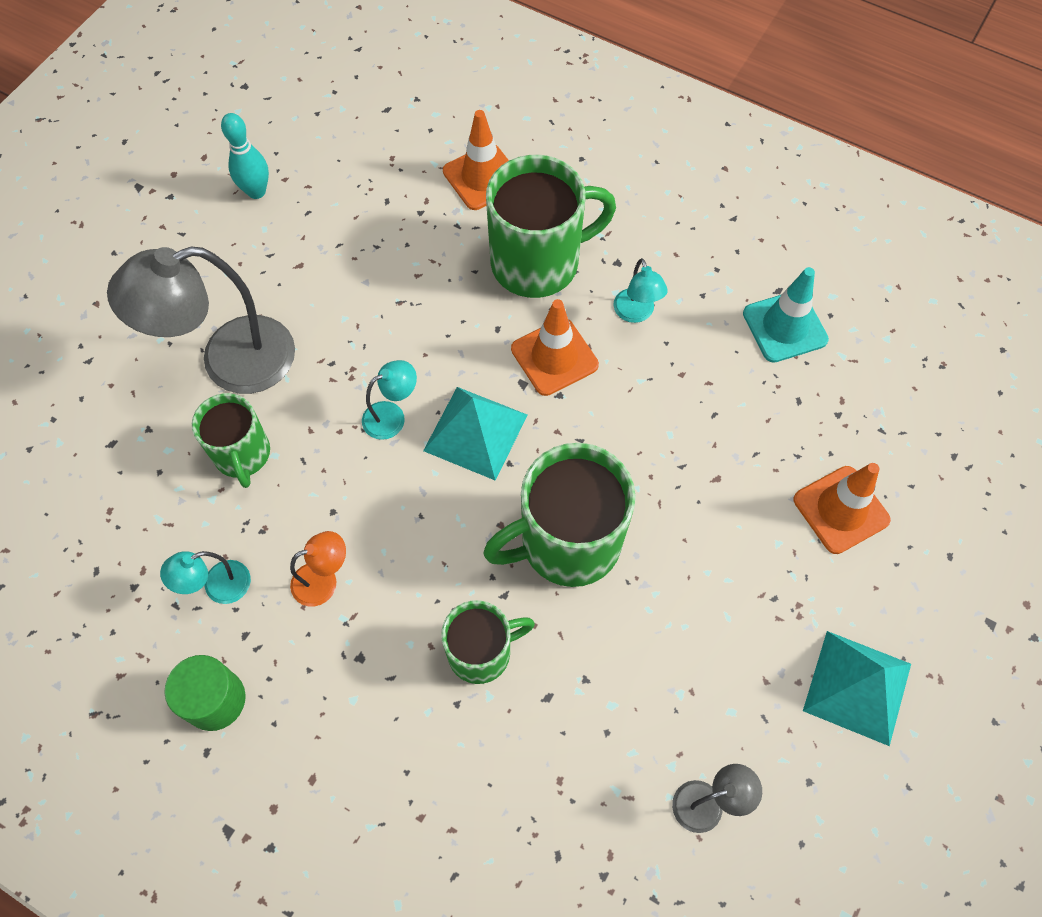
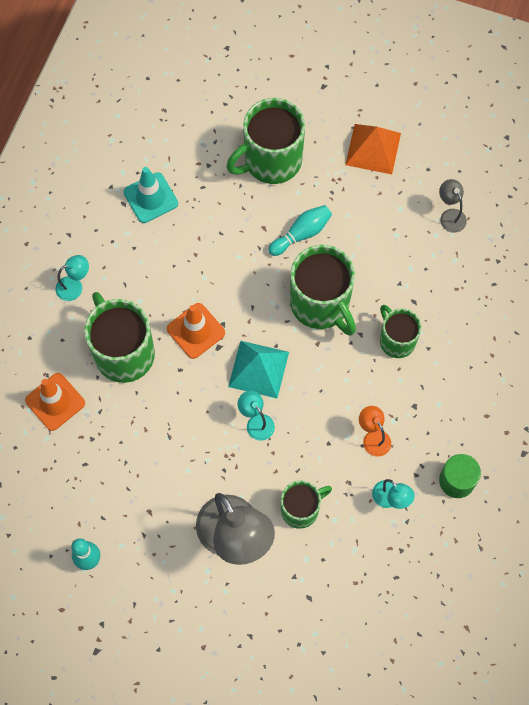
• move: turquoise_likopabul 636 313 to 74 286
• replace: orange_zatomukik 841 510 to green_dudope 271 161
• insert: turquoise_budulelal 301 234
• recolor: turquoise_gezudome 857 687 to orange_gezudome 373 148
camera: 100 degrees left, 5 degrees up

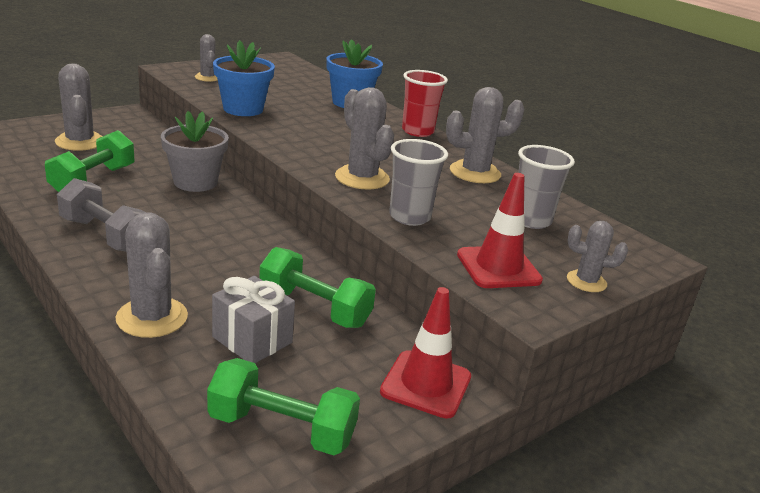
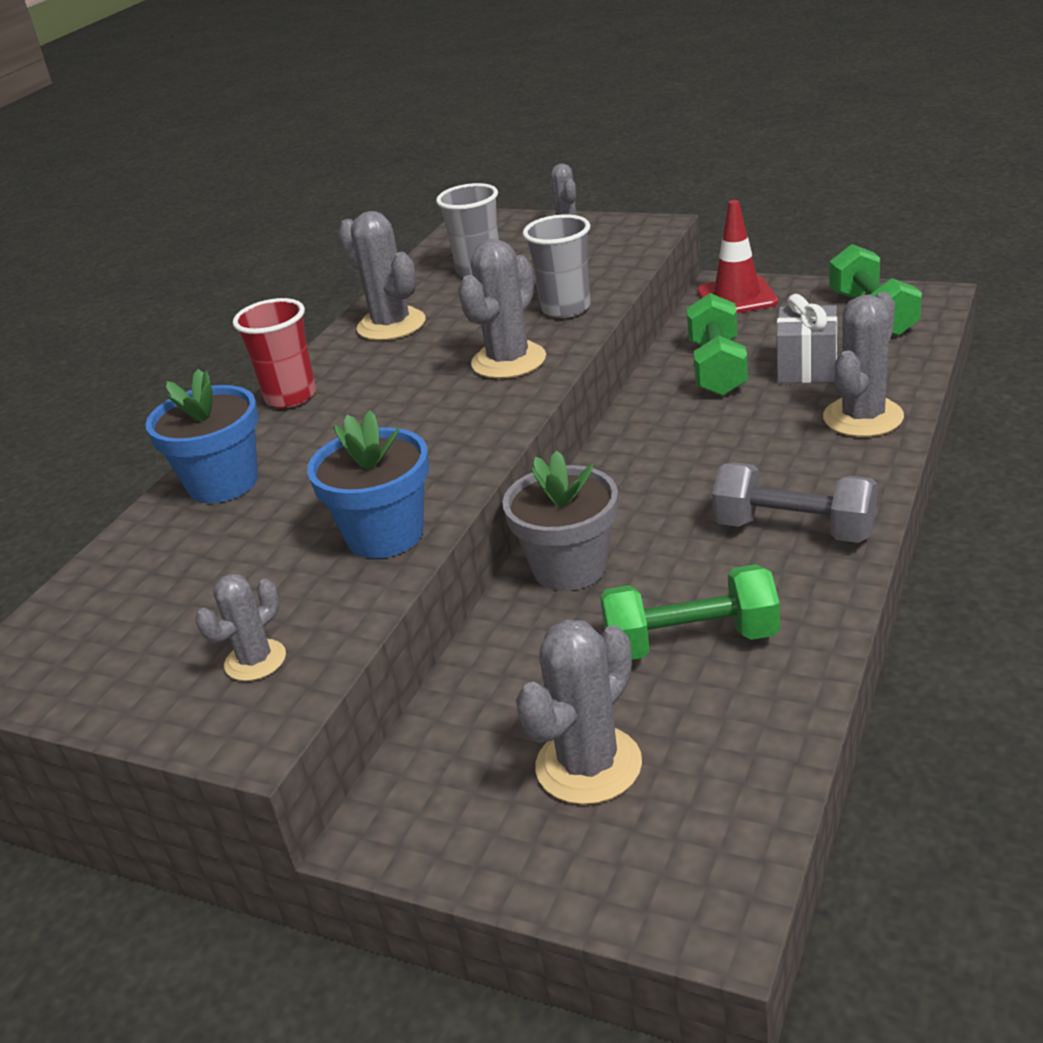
• rotate: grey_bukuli 105 235 = 794 529 75 degrees counterclockwise
• delete: red_zatomukik 498 267
camera: 110 degrees left, 5 degrees up

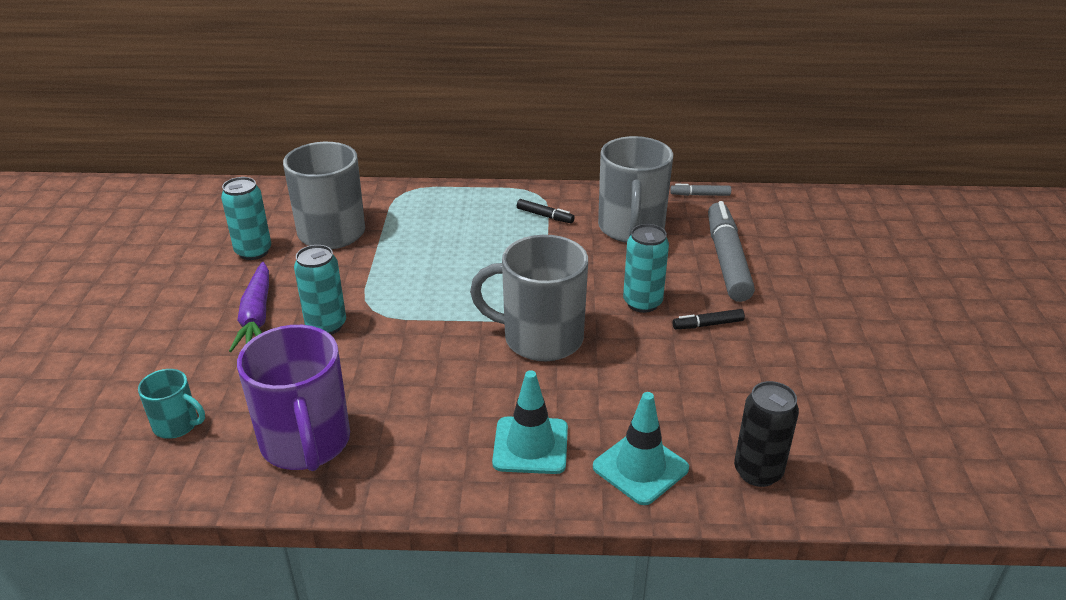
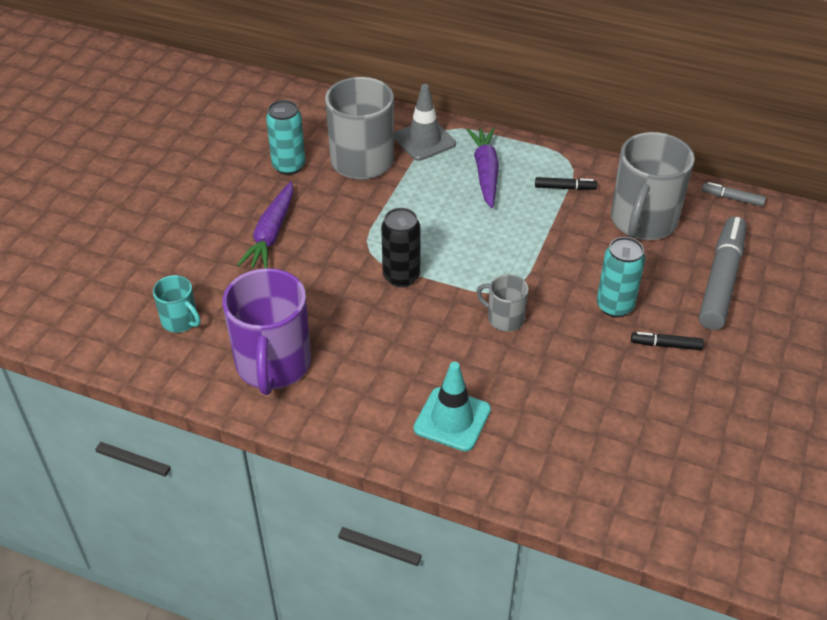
• move: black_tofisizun 758 472 to 401 276
• insert: grey_zatomukik 424 140
• insert: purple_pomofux 485 172
• resize: grey_dudope 540 338 = 504 318 x0.50
• rotate: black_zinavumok 545 216 = 565 188 45 degrees counterclockwise
• delete: turquoise_tofisizun 326 325
• delete: turquoise_zatomukik 640 468
camera: 20 degrees right, 10 degrees up

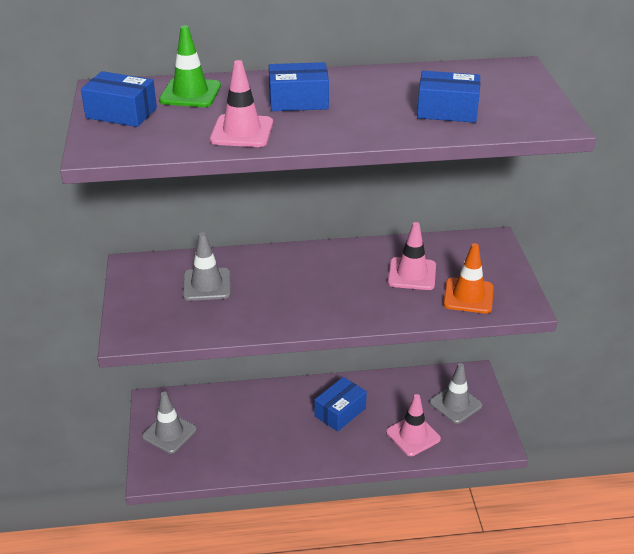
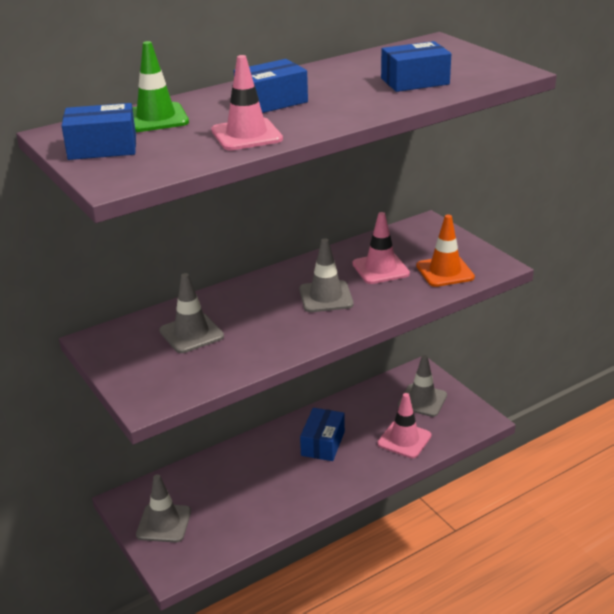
• insert: grey_zatomukik 326 297
camera: 25 degrees left, 5 degrees down

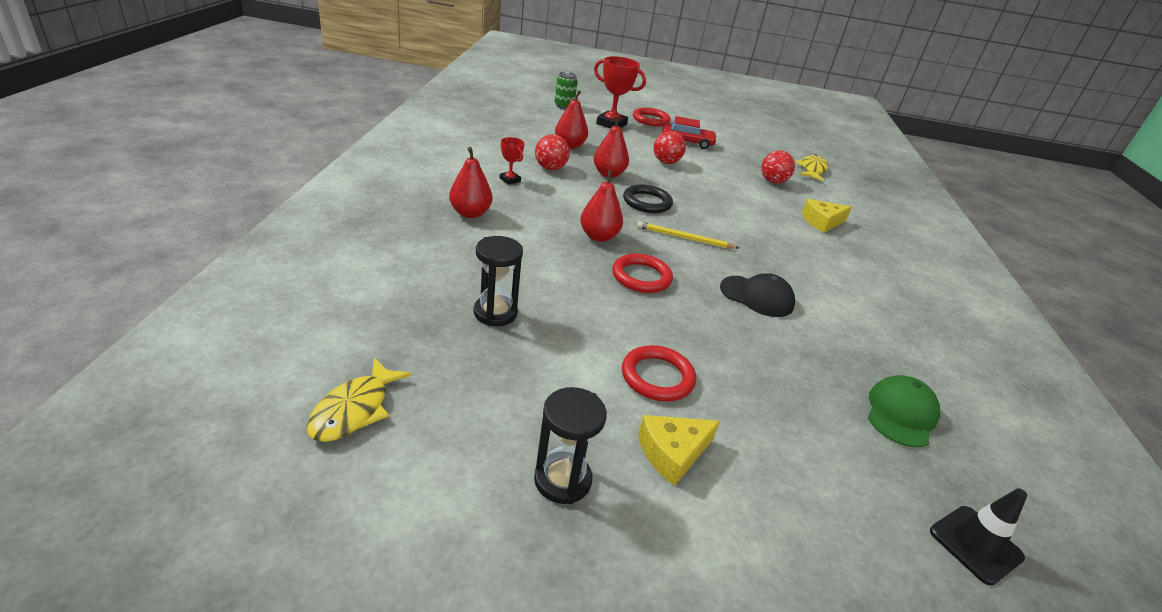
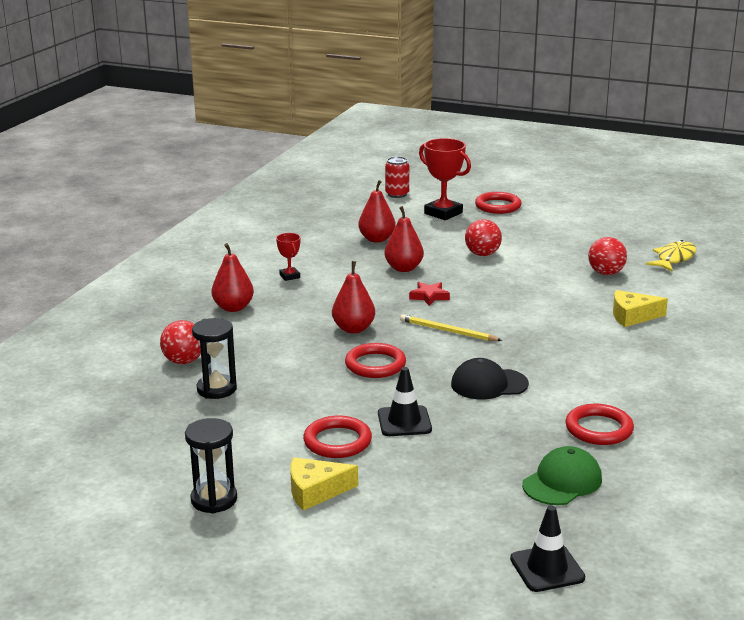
• move: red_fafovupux 550 168 to 183 361
• insert: black_zatomukik 404 421
• recolor: green_tofisizun 564 106 to red_tofisizun 397 194
• replace: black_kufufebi 647 202 to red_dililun 429 296
• rotate: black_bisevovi 757 296 = 489 384 135 degrees clockwise
• insert: red_kufufebi 599 429
• delete: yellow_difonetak 354 409
• delete: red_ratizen 687 142
camera: 20 degrees right, 10 degrees down

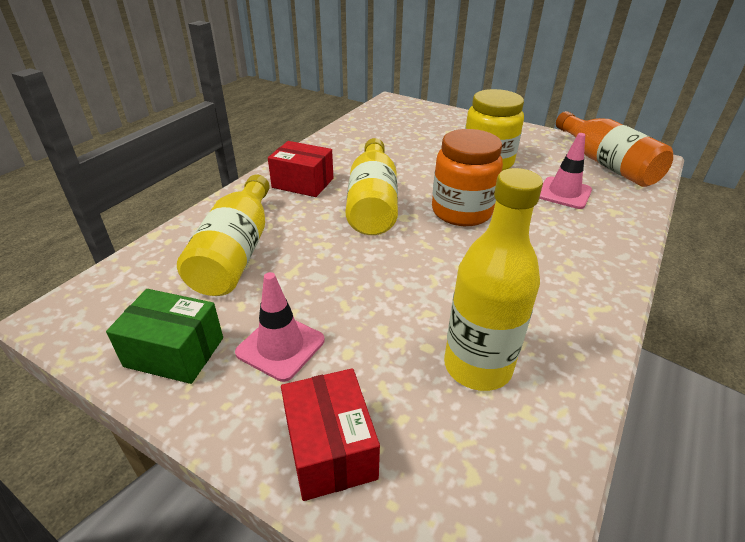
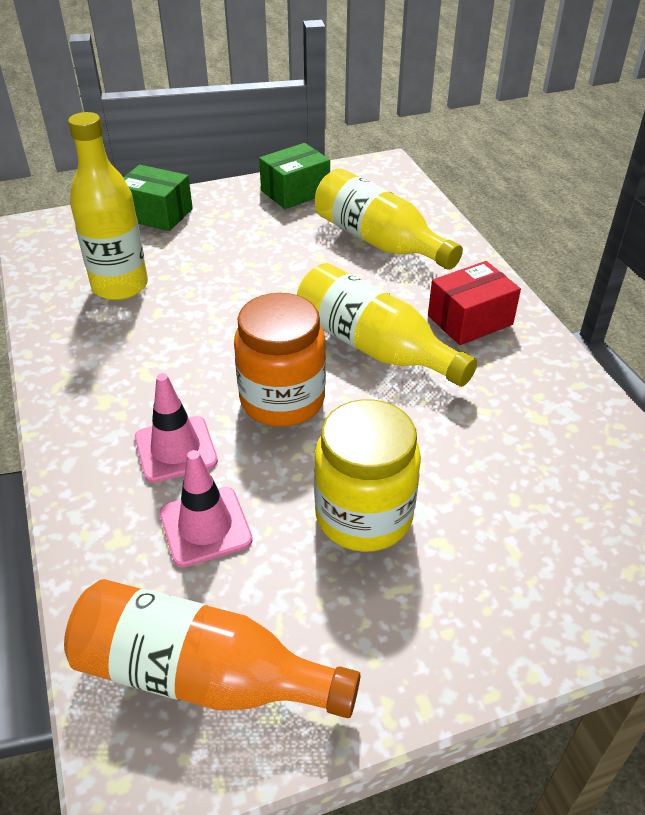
• recolor: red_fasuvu 330 448 to green_fasuvu 157 214
• move: pink_zatomukik 280 346 to 175 449
camera: 130 degrees right, 5 degrees up

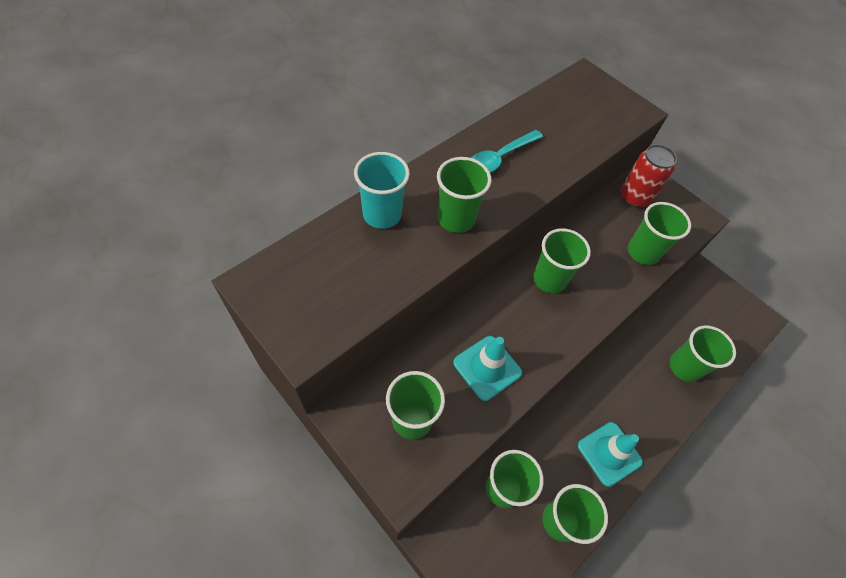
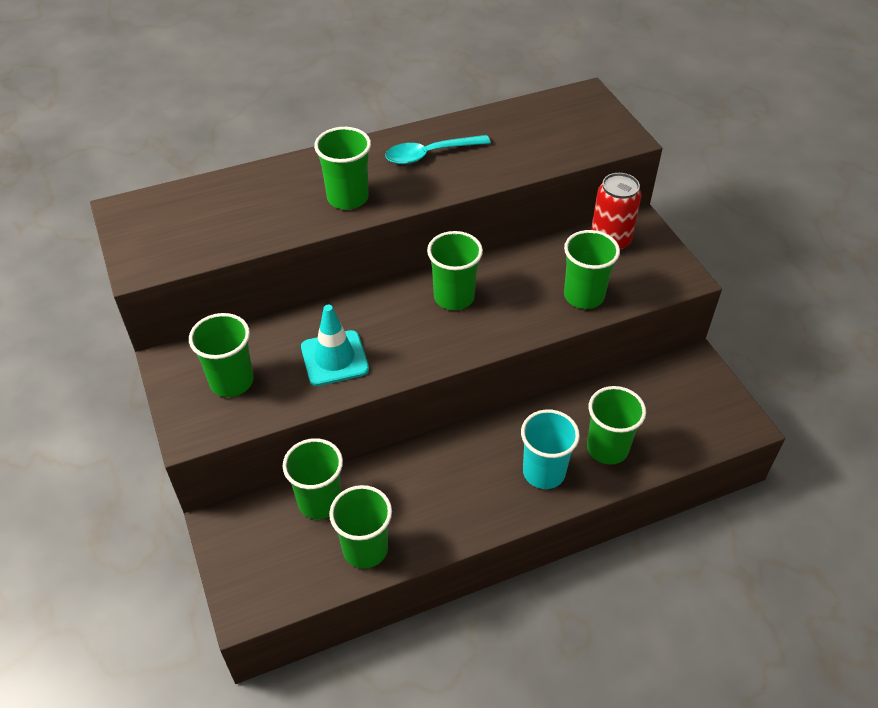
• move: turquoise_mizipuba 382 215 to 544 472
• delete: turquoise_zatomukik 609 453
camera: 25 degrees right, 10 degrees down

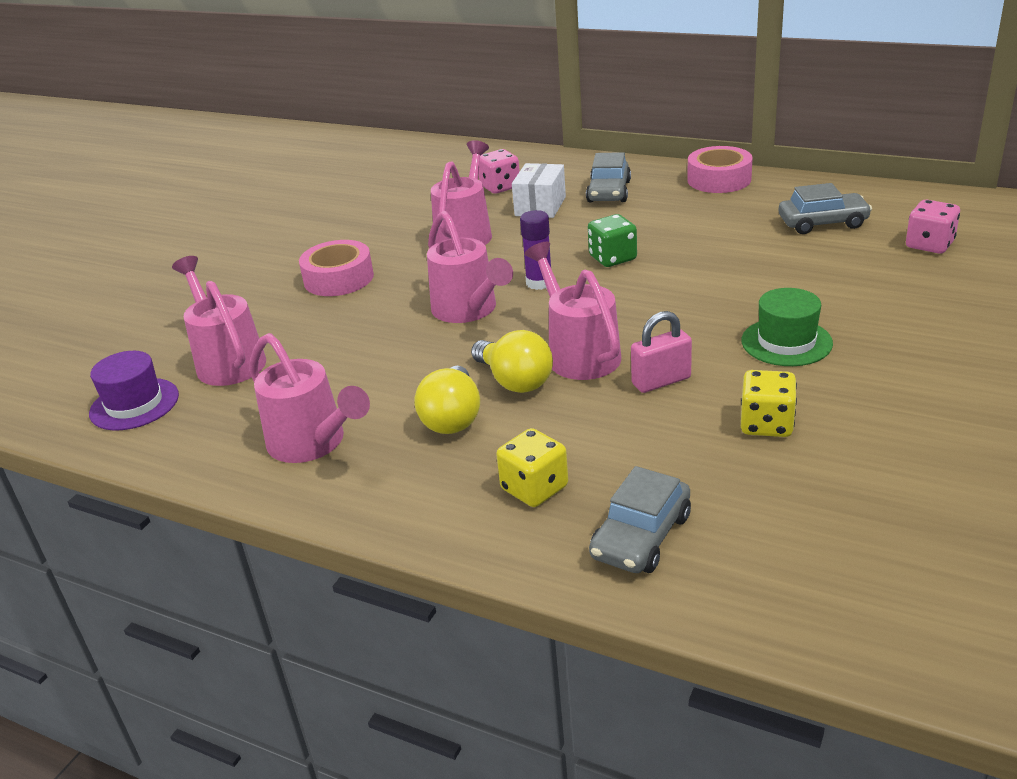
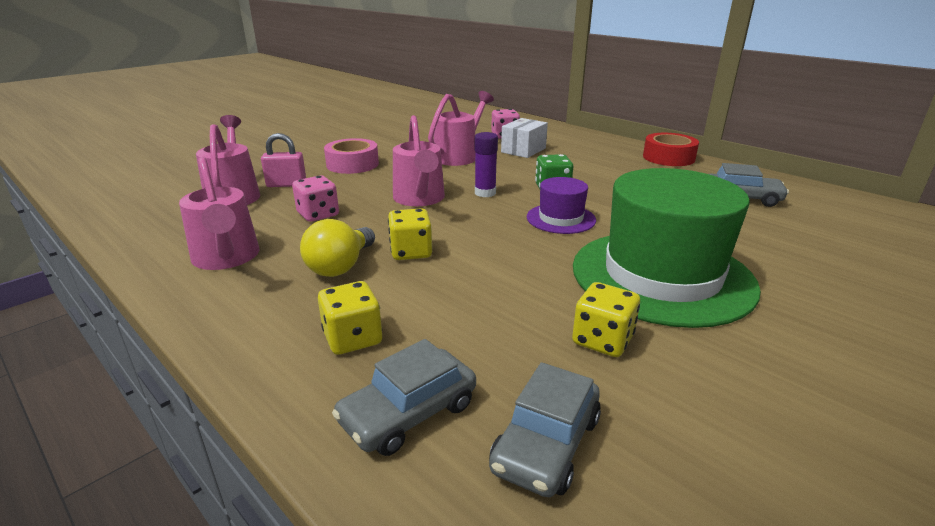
• move: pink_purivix 661 381 to 286 184
• move: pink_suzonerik 929 245 to 318 214
• replace: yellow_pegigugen 515 381 to yellow_suzonerik 411 252
• move: grey_ratizen 609 192 to 546 444
• move: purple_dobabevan 134 404 to 561 218
• resize: green_dobabevan 786 342 = 662 276 x2.11
• recolor: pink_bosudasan 719 179 to red_bosudasan 668 157
• delete: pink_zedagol 578 353
camera: 15 degrees right, 5 degrees down

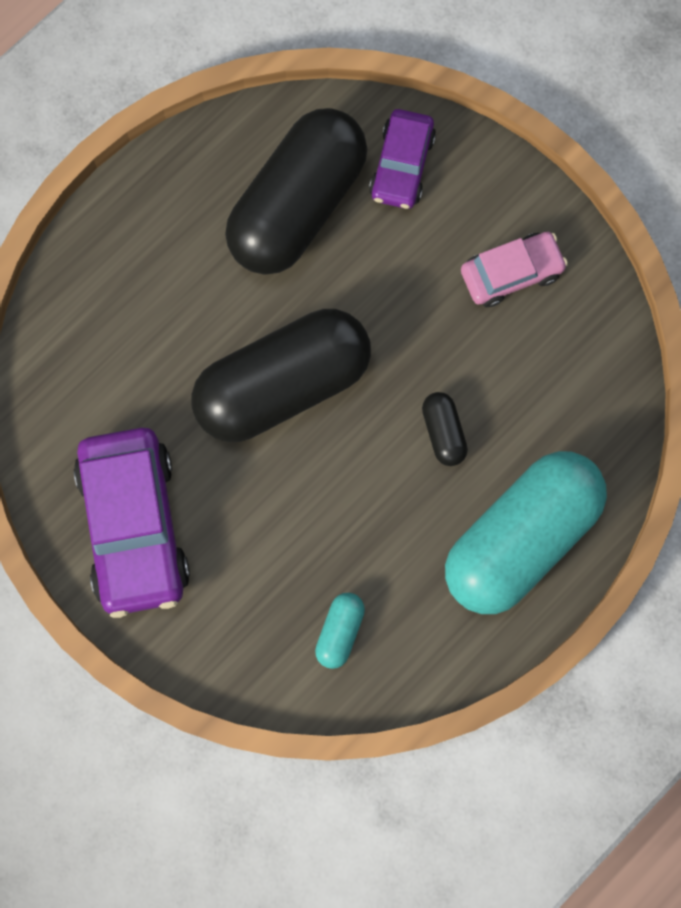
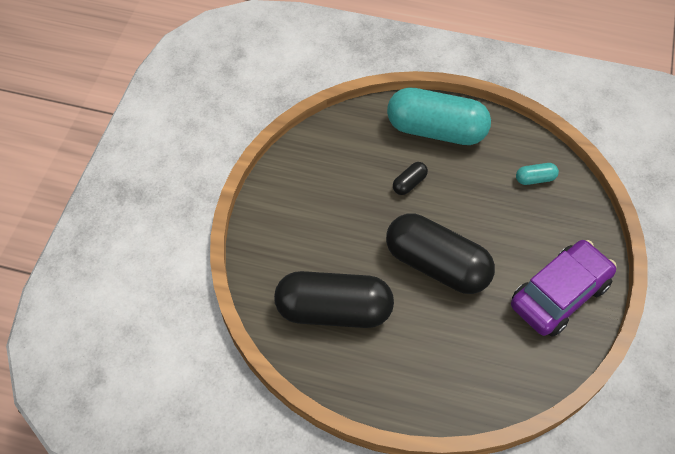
• delete: purple_ratizen 402 165
• delete: pink_ratizen 511 273
camera: 120 degrees left, 20 degrees down

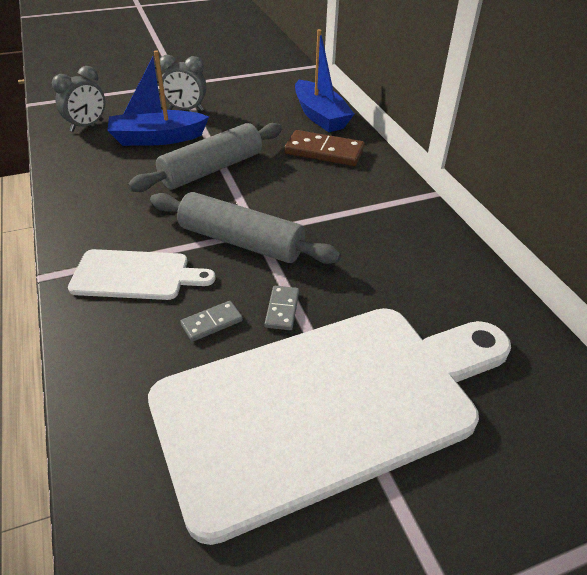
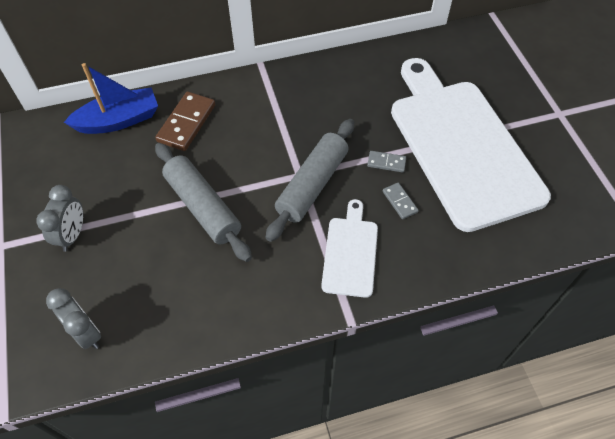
• delete: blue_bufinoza 157 138
camera: 85 degrees left, 15 degrees up

